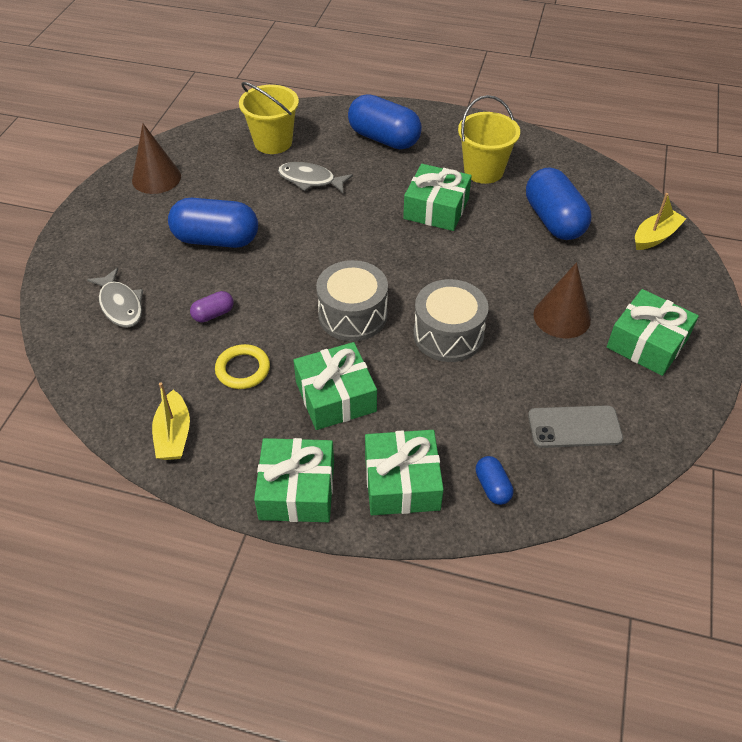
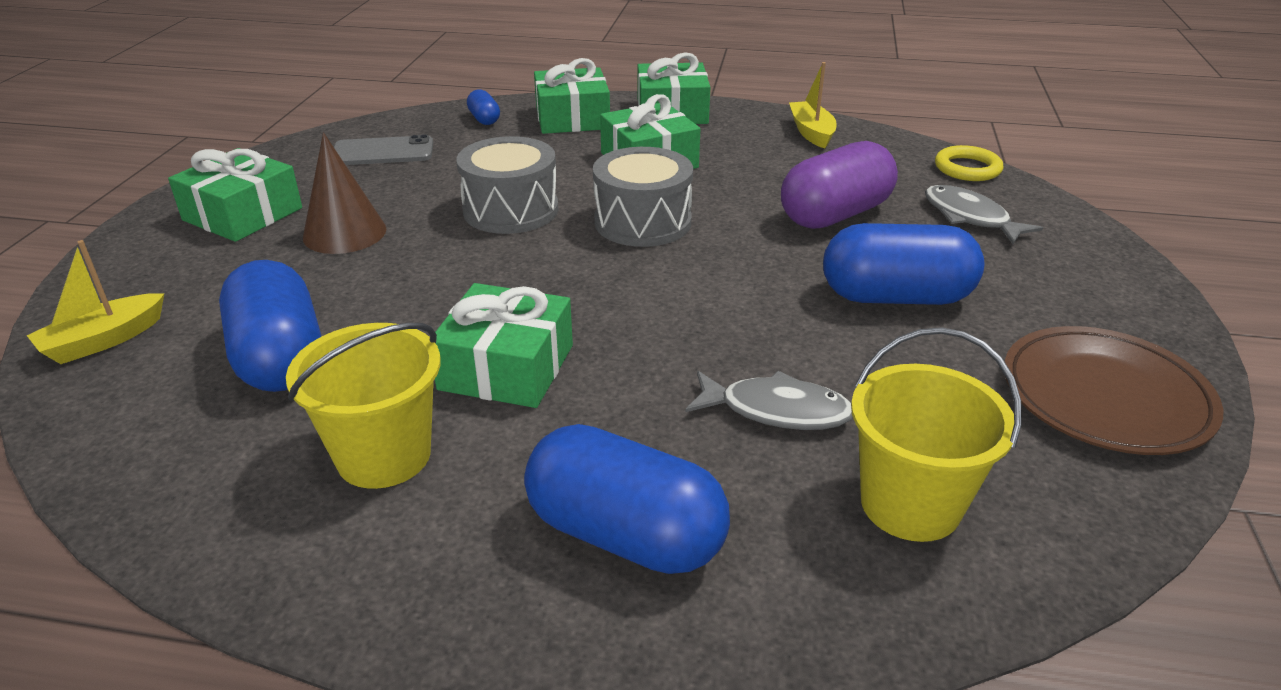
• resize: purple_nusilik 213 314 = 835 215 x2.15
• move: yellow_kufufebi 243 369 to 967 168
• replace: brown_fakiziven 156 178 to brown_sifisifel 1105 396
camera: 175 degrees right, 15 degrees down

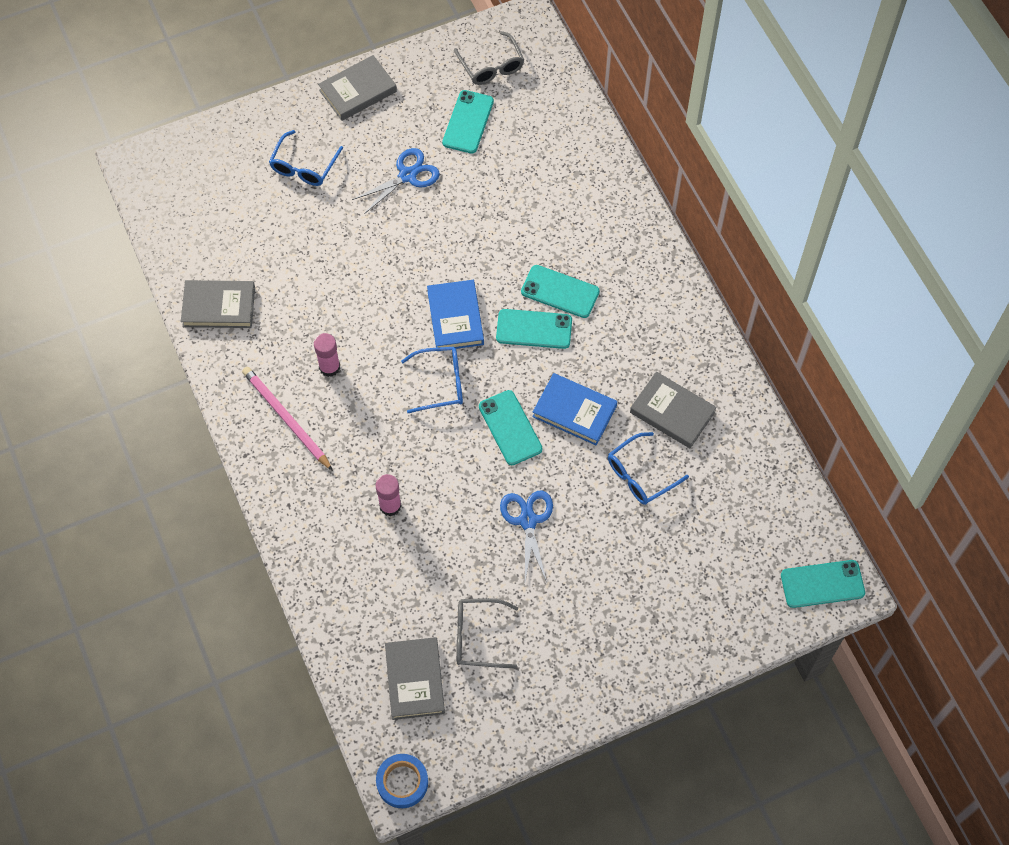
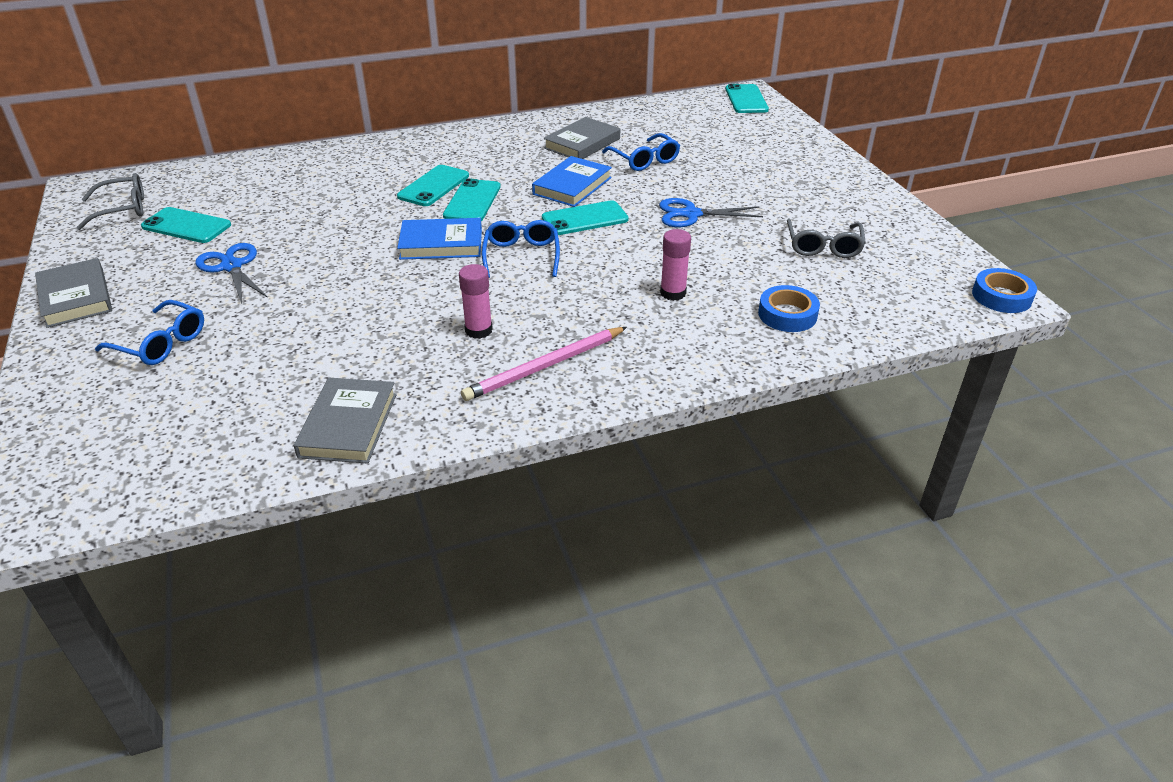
• insert: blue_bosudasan 787 314
• delete: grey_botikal 414 680
camera: 85 degrees left, 25 degrees down

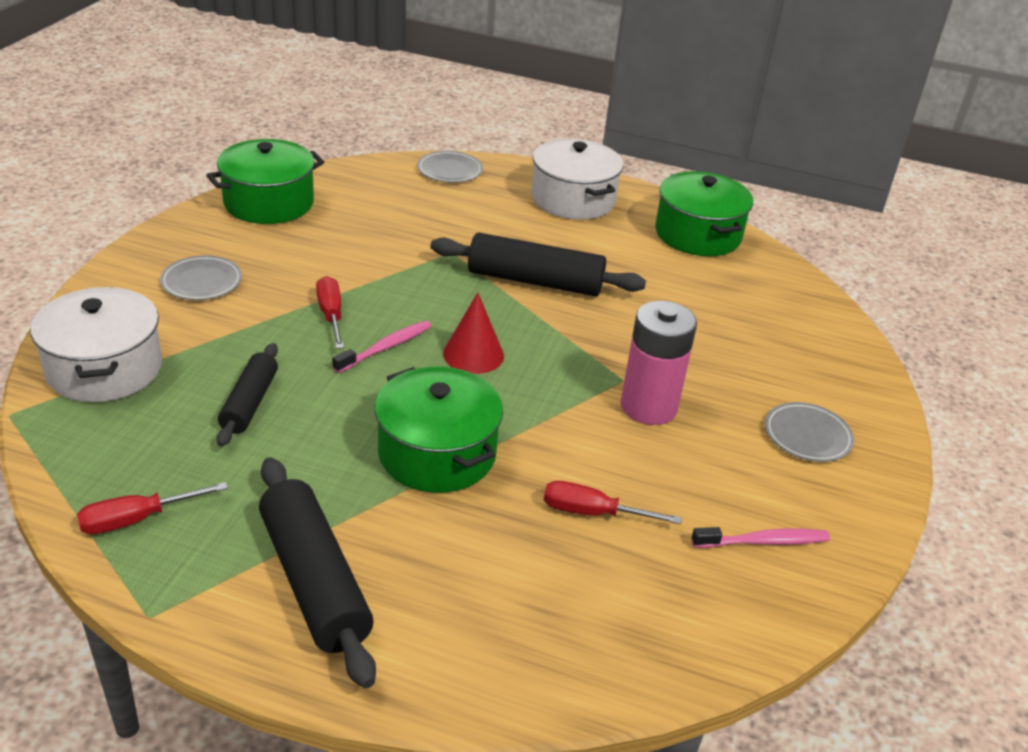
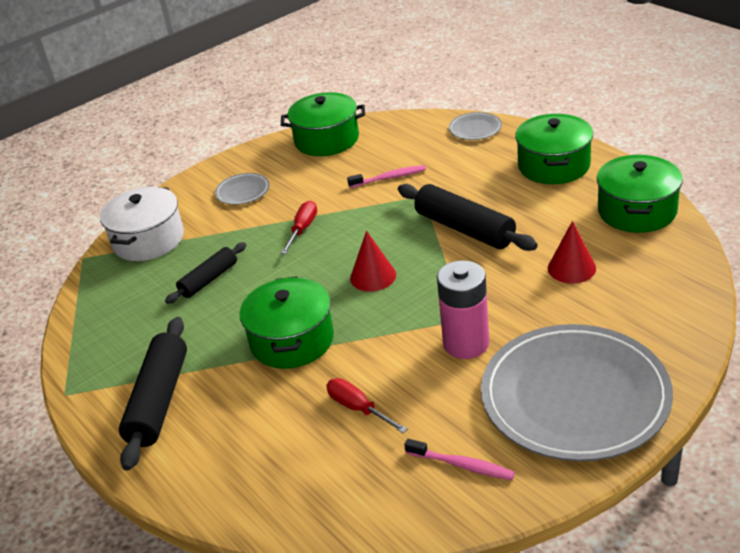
• move: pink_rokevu 386 347 to 389 178
• resize: grey_sifisifel 807 435 = 574 397 x2.47
• recolor: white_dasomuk 573 199 to green_dasomuk 554 165
• insert: red_fakiziven 571 268
• delete: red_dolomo 136 519
camera: 40 degrees right, 0 degrees up

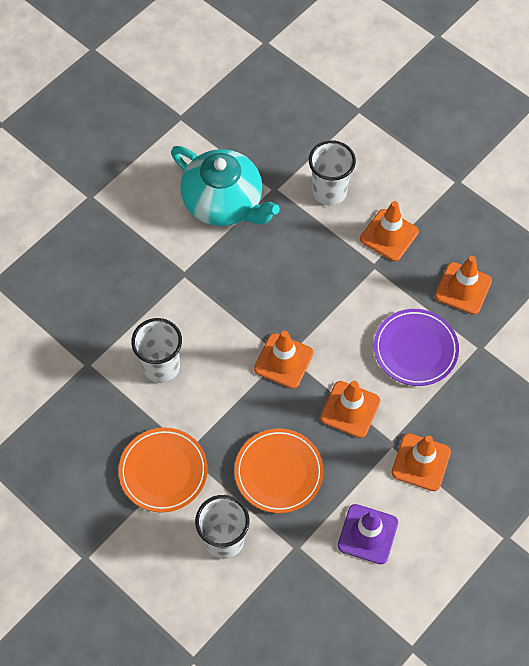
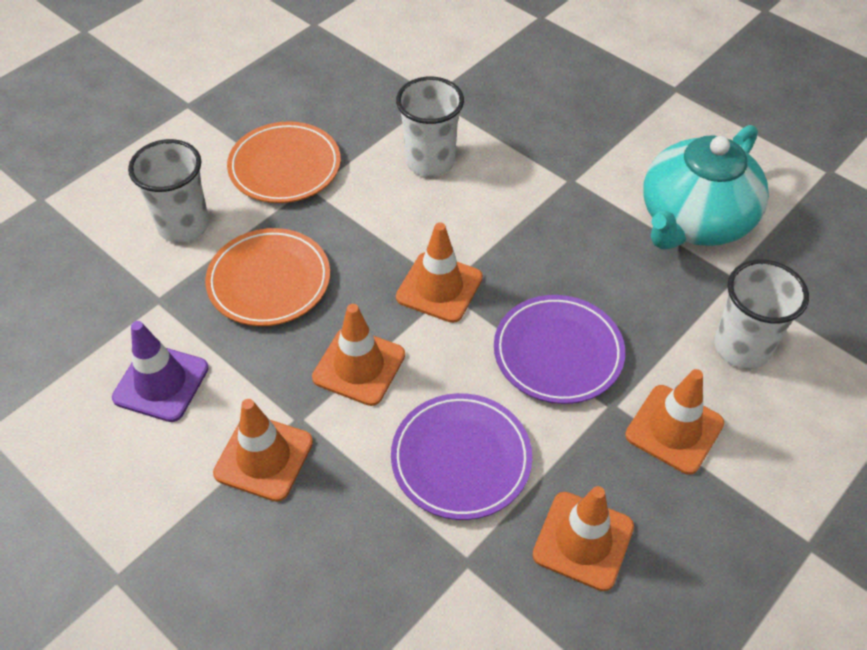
• insert: purple_sifisifel 558 353
camera: 90 degrees right, 10 degrees down

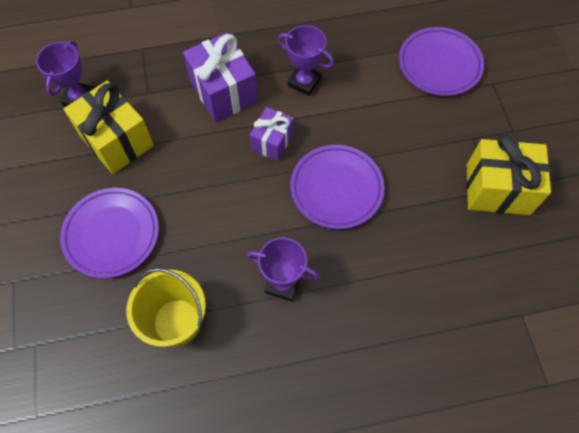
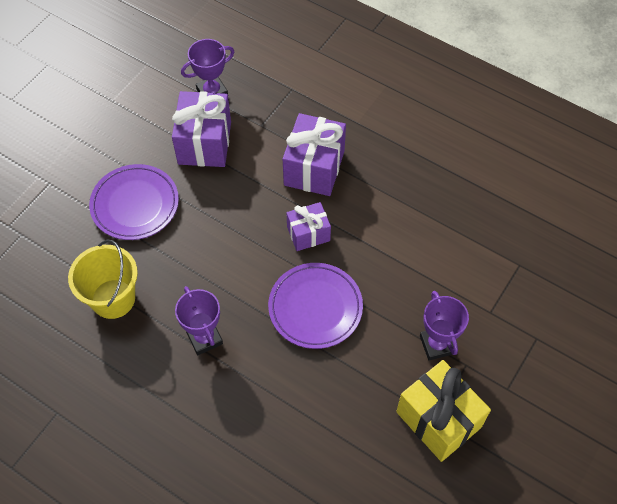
• recolor: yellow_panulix 117 140 to purple_panulix 204 143
• move: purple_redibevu 304 82 to 437 344
• delete: purple_sifisifel 439 65
camera: 45 degrees right, 5 degrees down

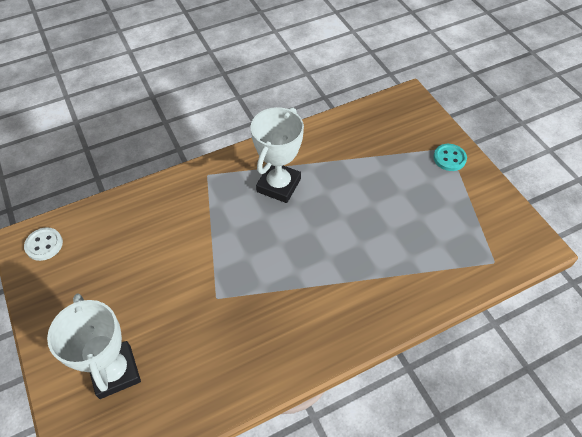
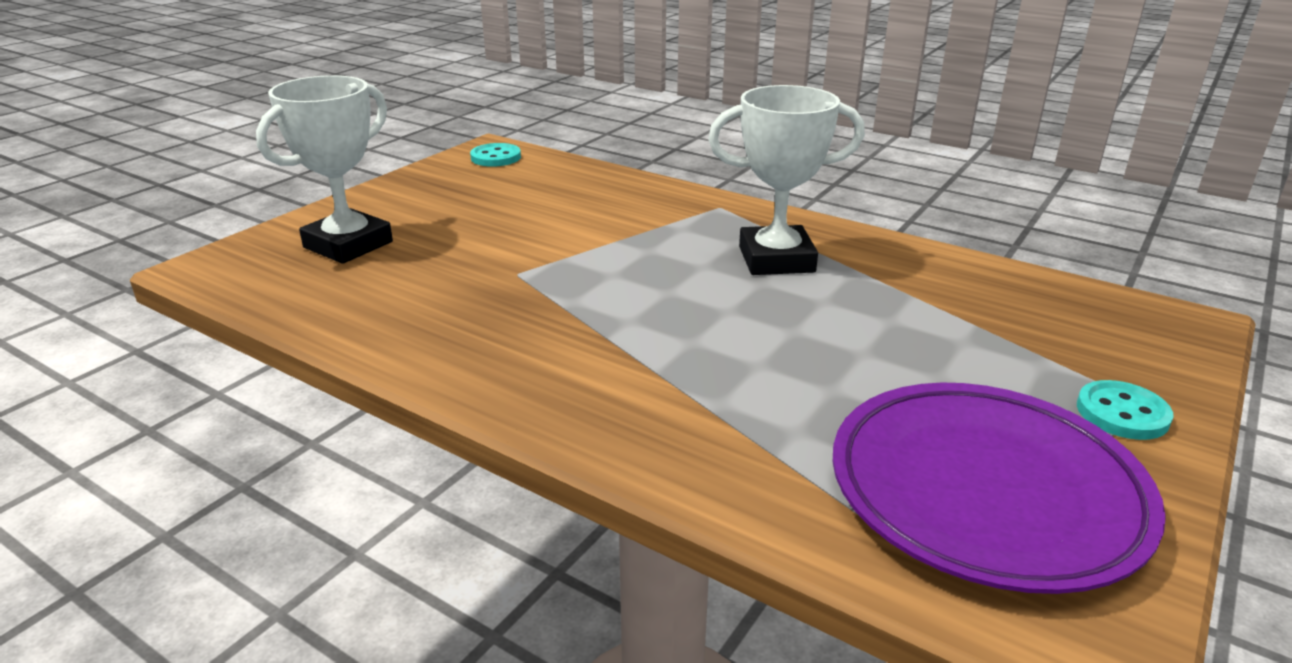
• recolor: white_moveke 44 245 to turquoise_moveke 496 157
• insert: purple_sifisifel 985 491
camera: 60 degrees right, 25 degrees down

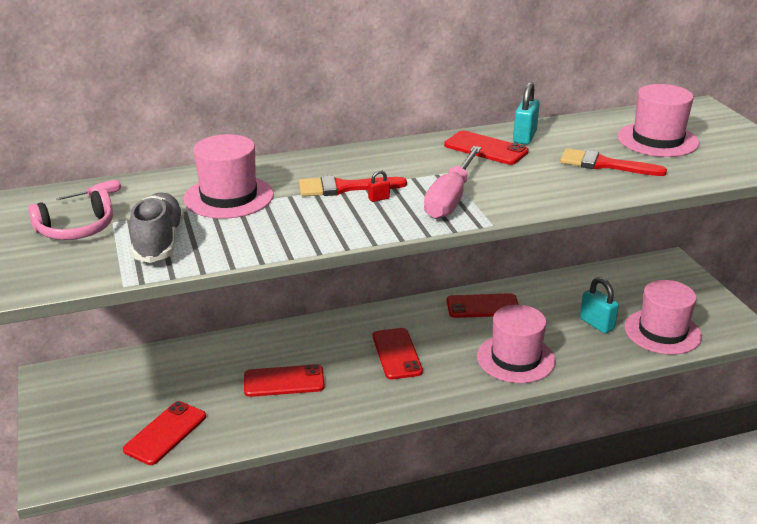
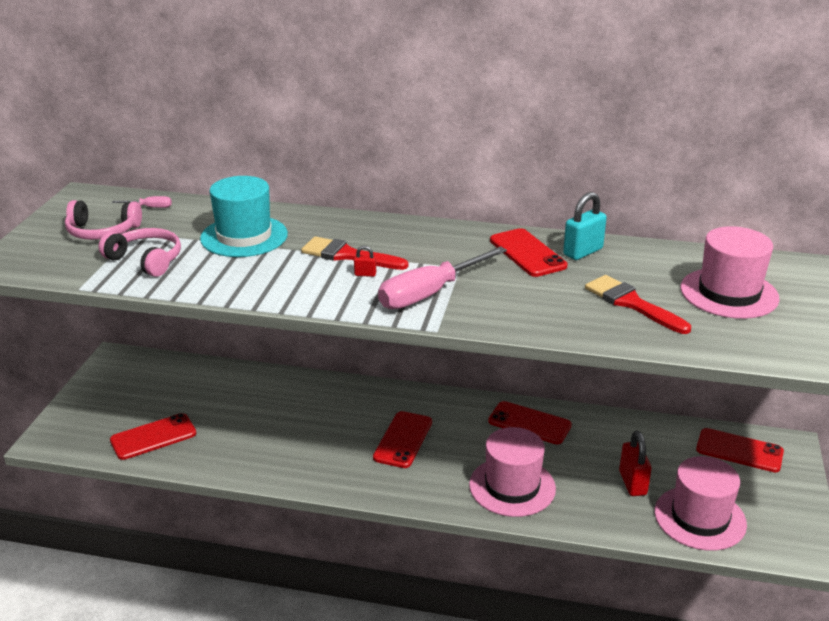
• replace: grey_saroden 159 242 to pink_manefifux 146 260
• recolor: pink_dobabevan 228 197 to turquoise_dobabevan 244 236
• recolor: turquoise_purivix 596 324 to red_purivix 632 483
• move: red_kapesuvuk 284 381 to 739 451
camera: 30 degrees right, 0 degrees up

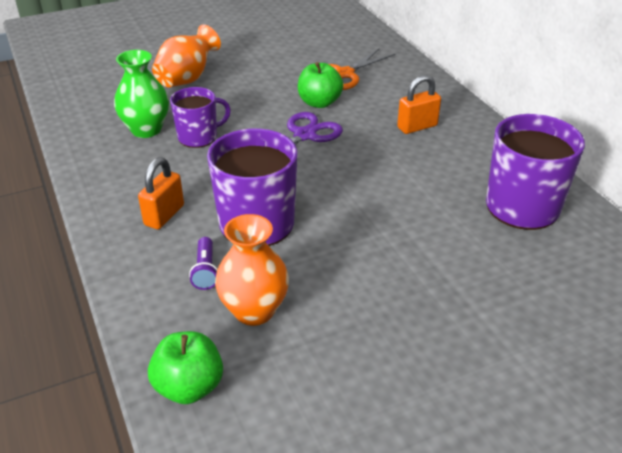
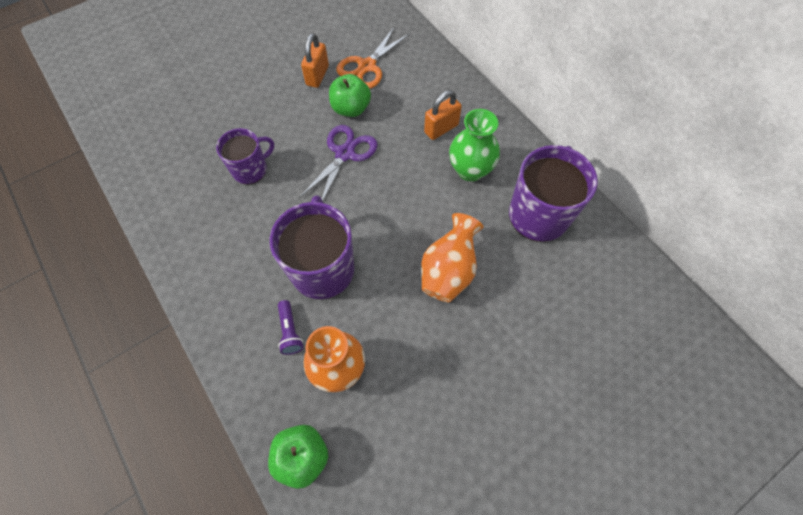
• move: orange_purivix 164 215 to 317 76
• move: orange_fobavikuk 187 79 to 448 271
• move: green_fobavikuk 146 130 to 470 170
camera: 10 degrees left, 25 degrees up

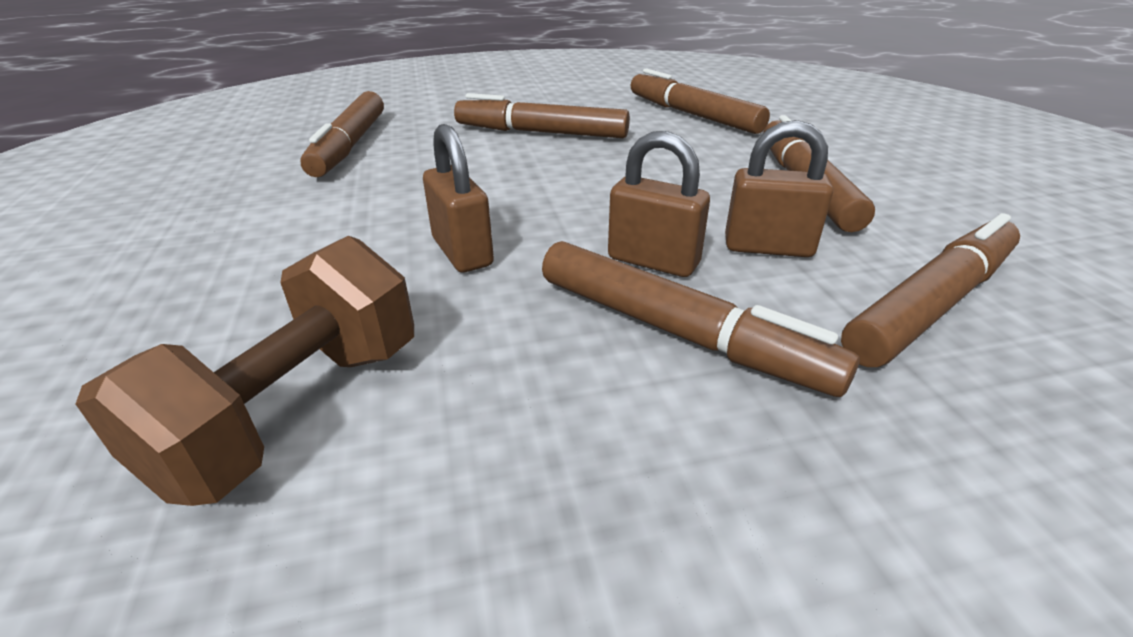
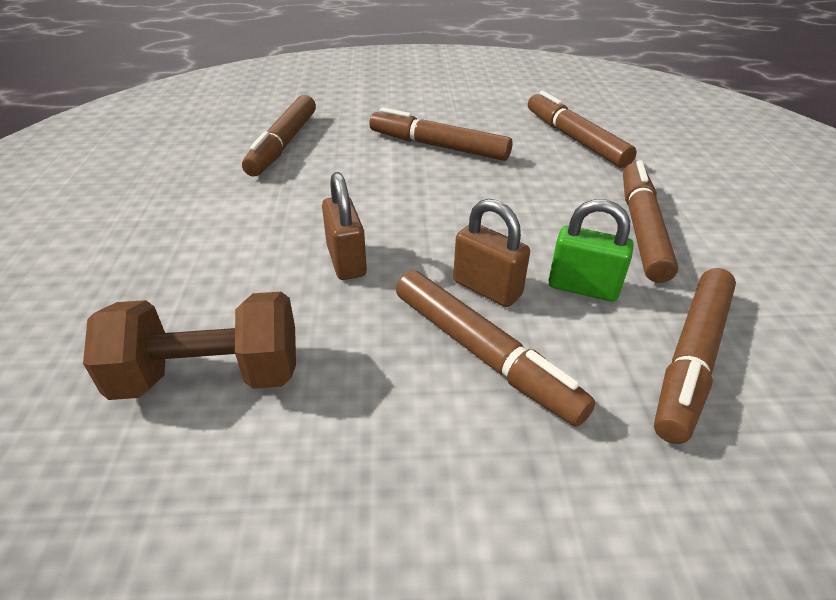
• rotate: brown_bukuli 294 412 = 210 376 45 degrees clockwise
• recolor: brown_purivix 768 247 to green_purivix 583 287
• rotate: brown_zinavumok 931 304 = 691 359 150 degrees clockwise
camera: 10 degrees right, 5 degrees up

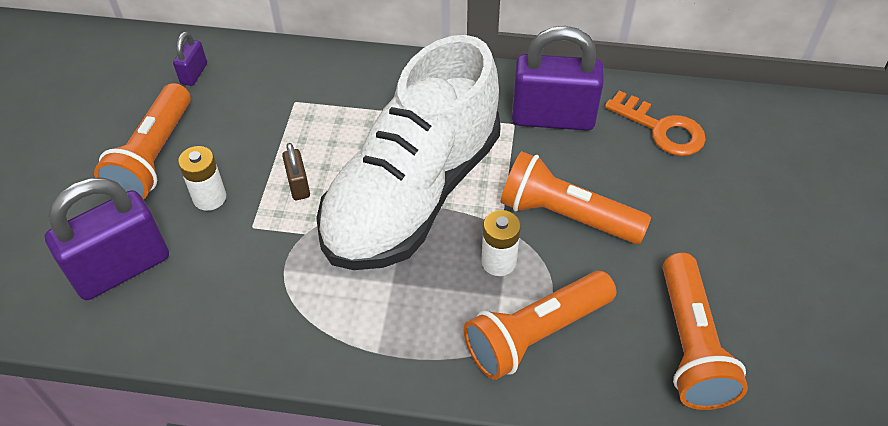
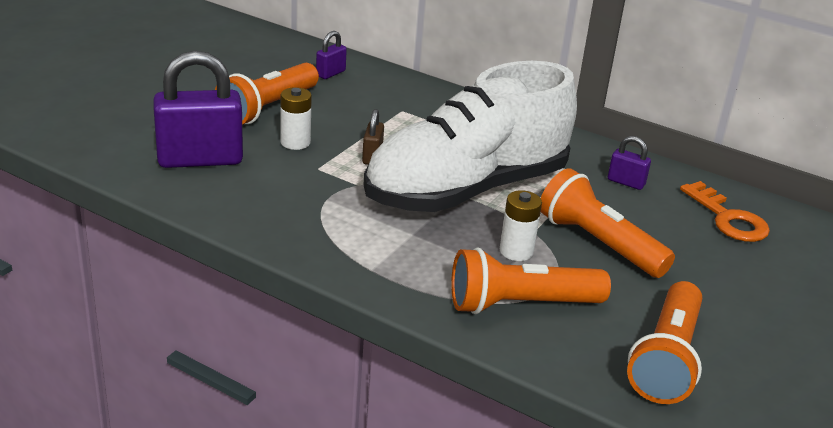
• resize: purple_purivix 553 117 = 626 182 x0.46
camera: 20 degrees right, 20 degrees down

